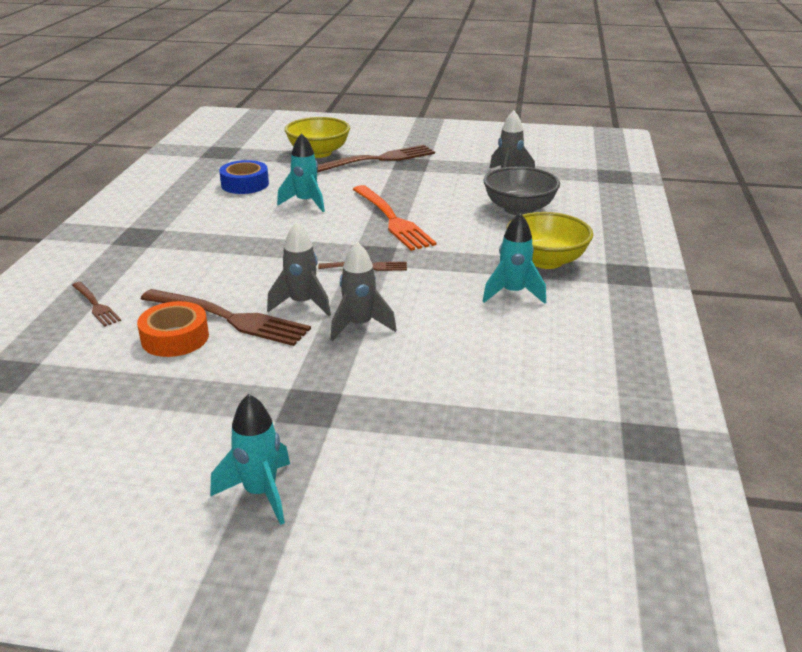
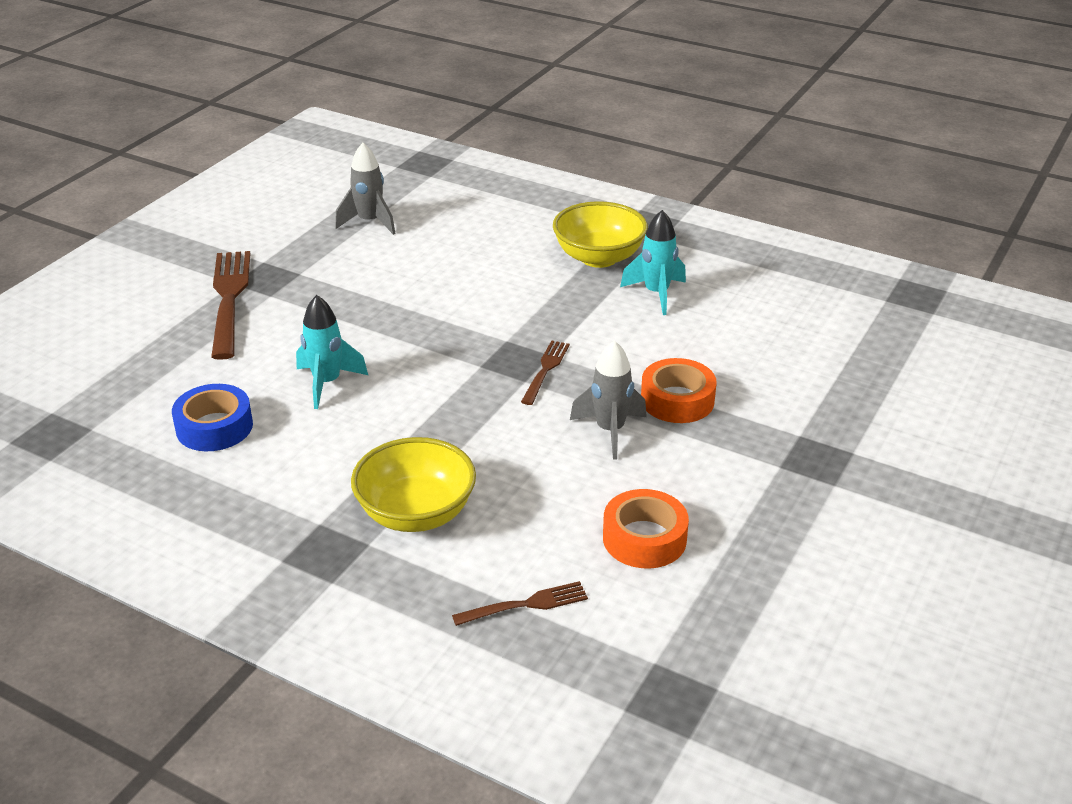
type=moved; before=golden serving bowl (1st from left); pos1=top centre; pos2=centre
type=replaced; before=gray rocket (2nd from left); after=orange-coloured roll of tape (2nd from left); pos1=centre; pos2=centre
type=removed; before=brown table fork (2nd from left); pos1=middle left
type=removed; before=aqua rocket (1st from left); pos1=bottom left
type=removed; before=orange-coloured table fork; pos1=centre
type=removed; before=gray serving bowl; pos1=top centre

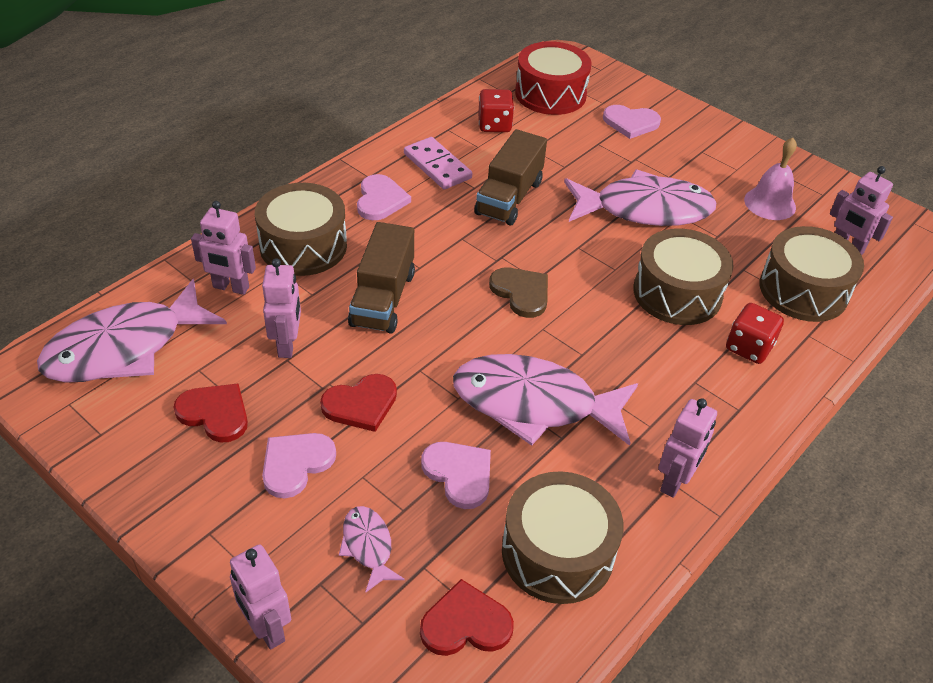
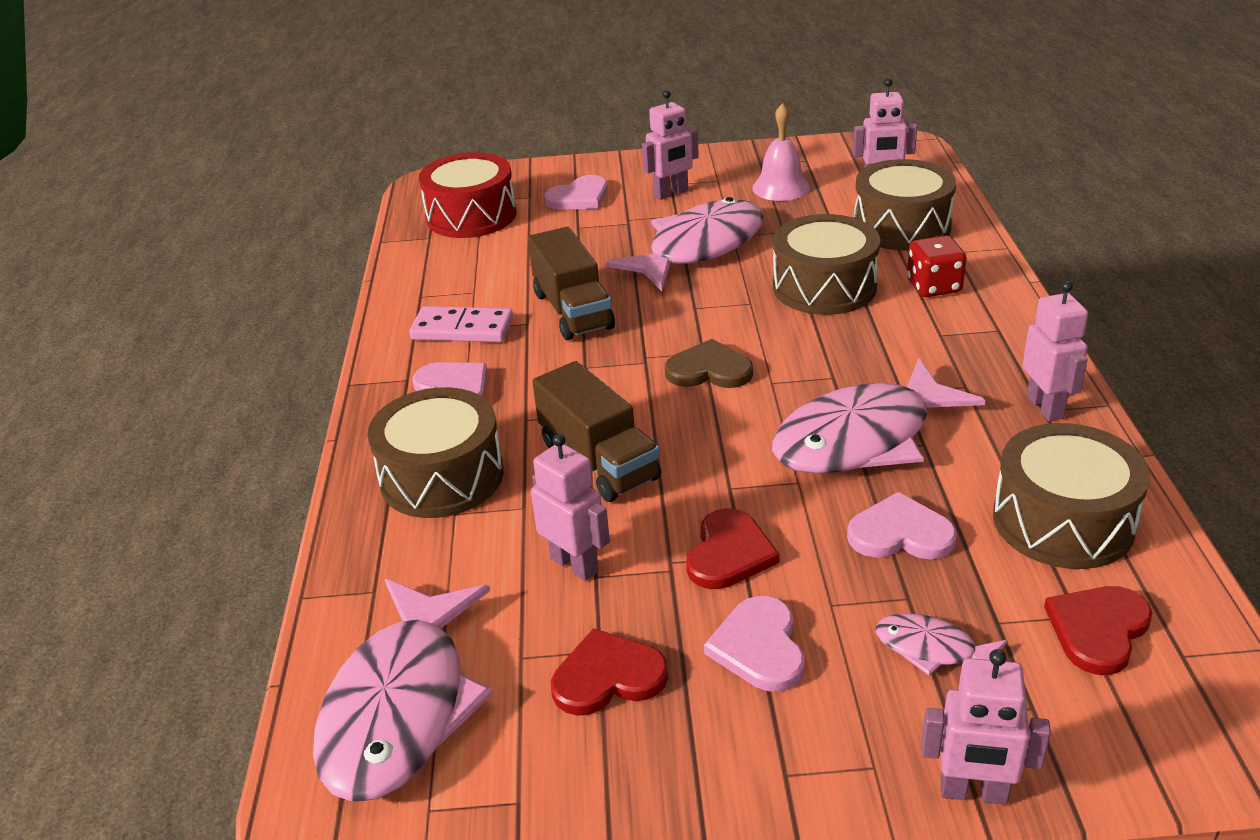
type=moved; before=rose-pink robot figure (1st from left in the first image); after=rose-pink robot figure (2nd from left); pos1=middle left; pos2=top centre
type=removed; before=red game die (1st from left); pos1=top centre

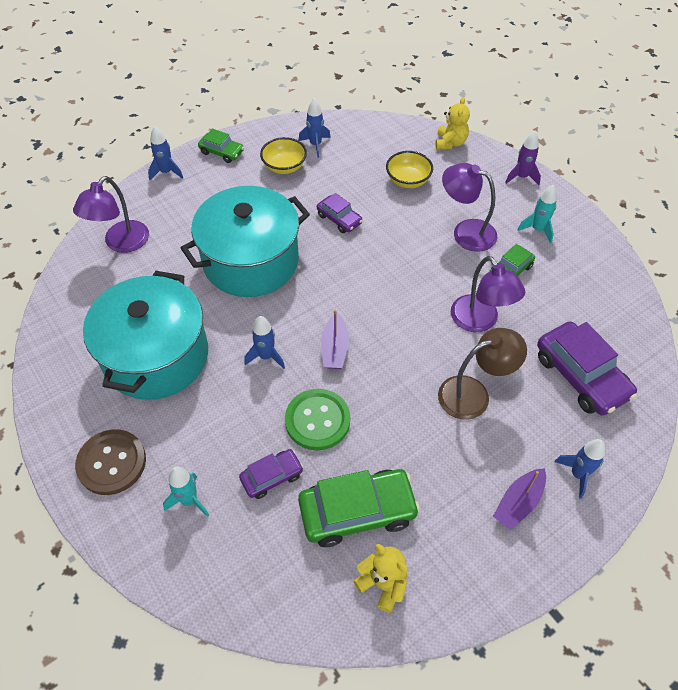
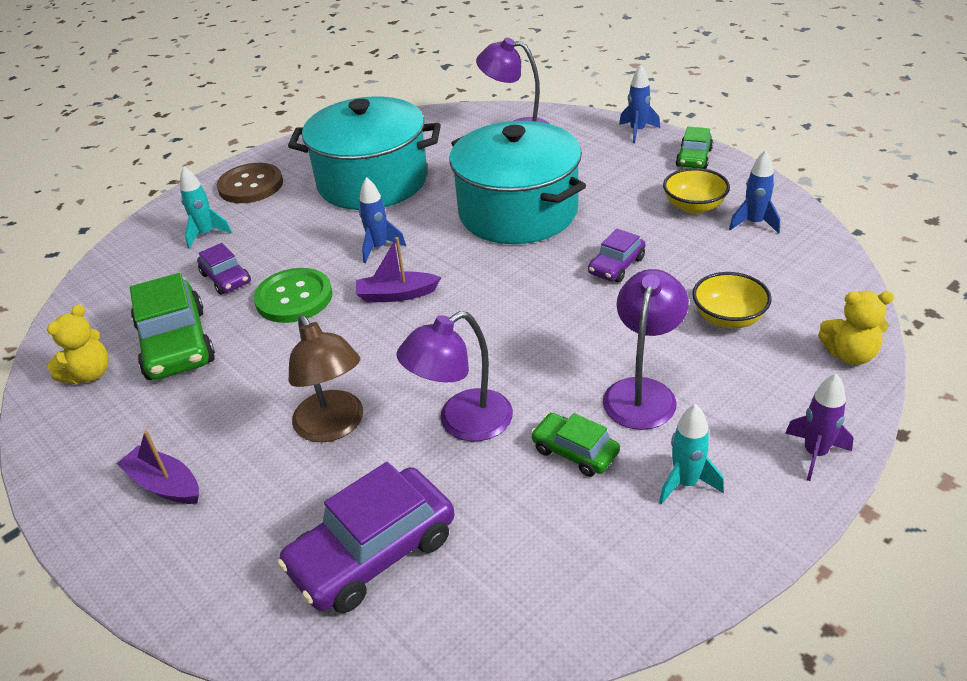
type=removed; before=cobalt rocket (4th from left); pos1=bottom right

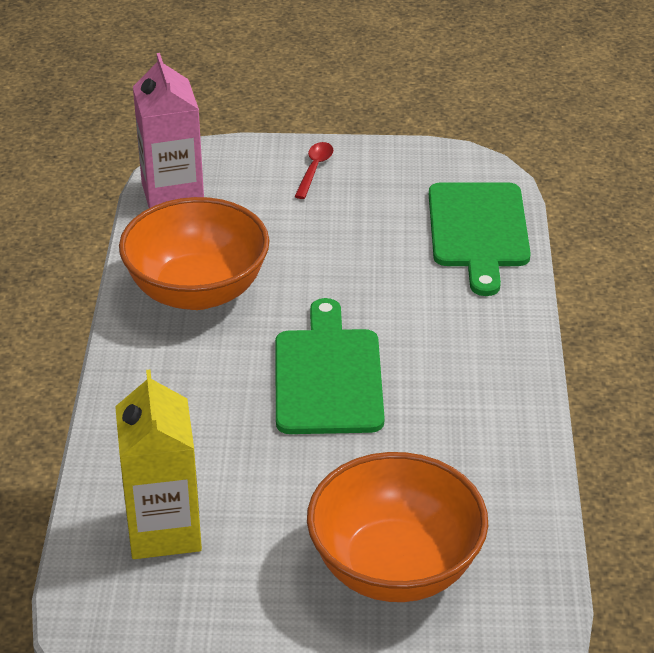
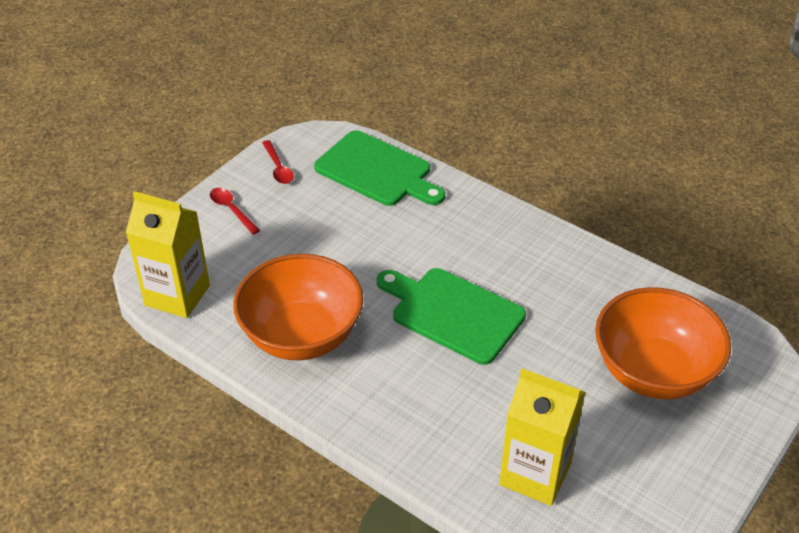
type=recoloured; before=rose-pink milk carton; after=golden milk carton (1st from left); pos1=top left; pos2=middle left
type=added; after=red tablespoon (2nd from left); pos2=top centre

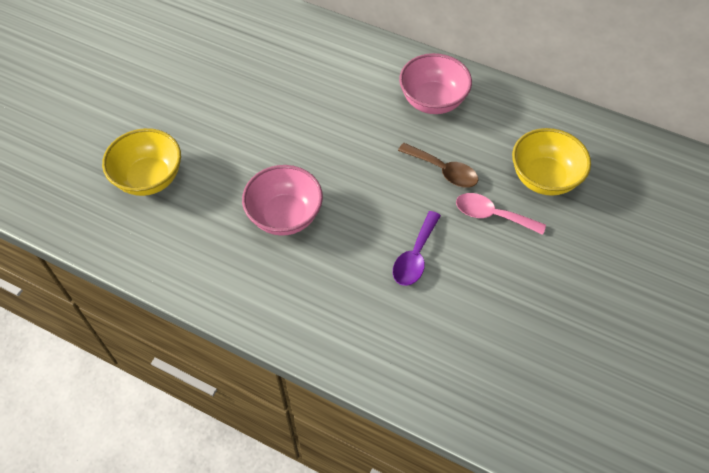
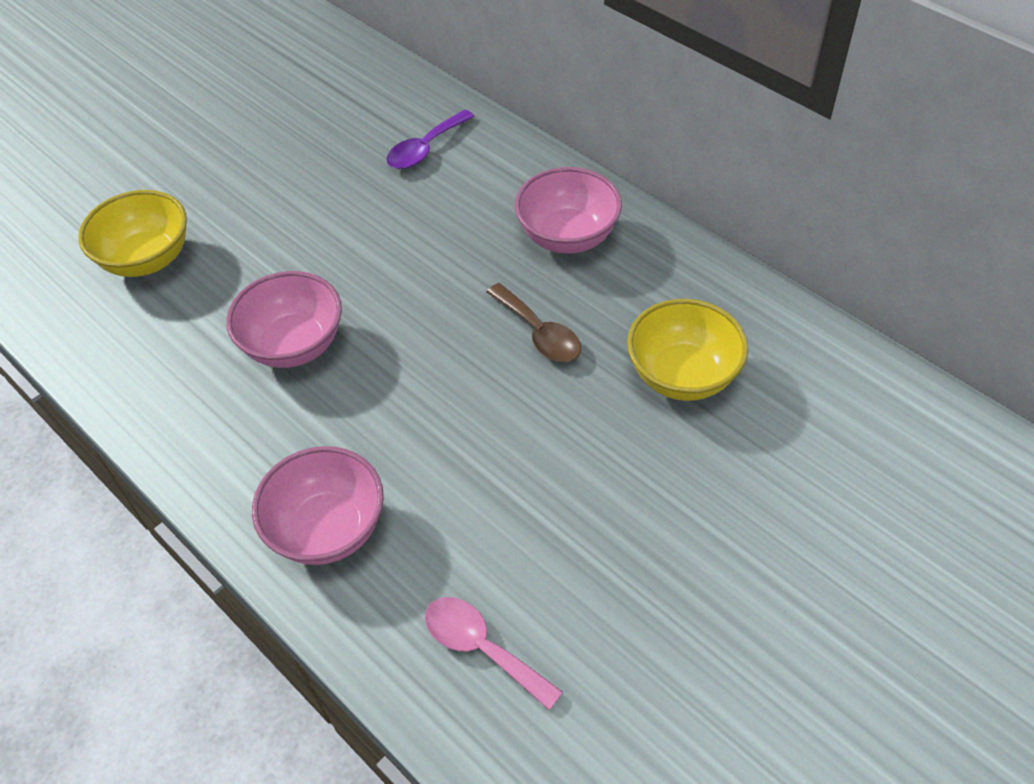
type=added; after=rose-pink serving bowl (2nd from left); pos2=middle left
type=moved; before=purple tablespoon; pos1=centre; pos2=top centre
type=moved; before=rose-pink tablespoon; pos1=middle right; pos2=bottom centre

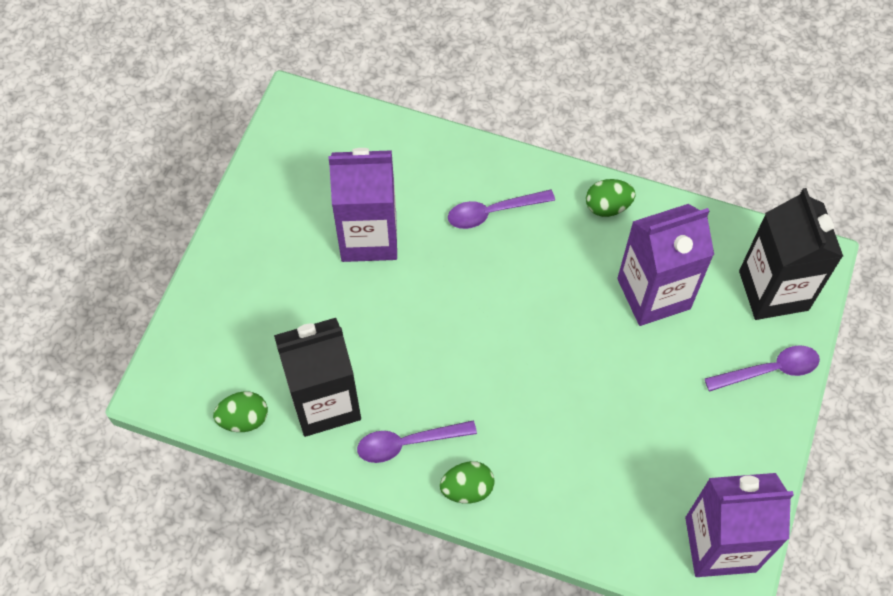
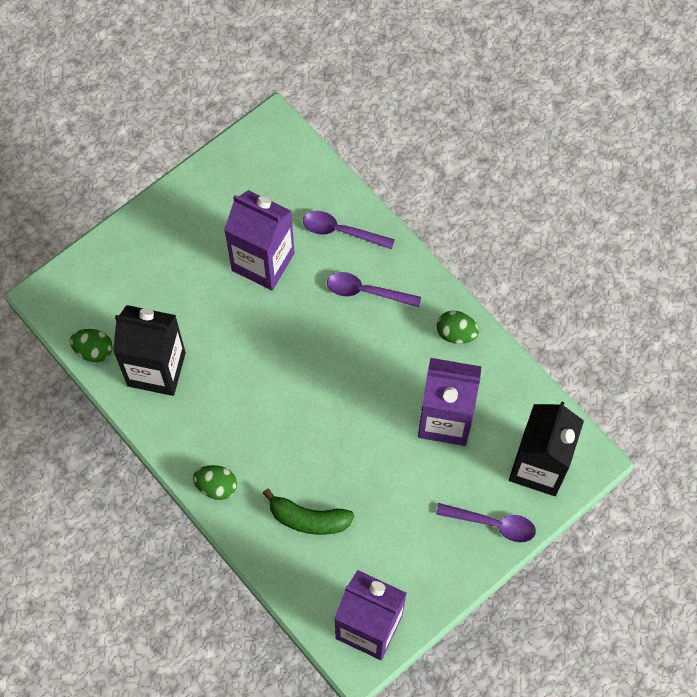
type=added; after=emerald toy banana; pos2=bottom centre
type=moved; before=purple tablespoon (1st from left); pos1=bottom centre; pos2=top centre

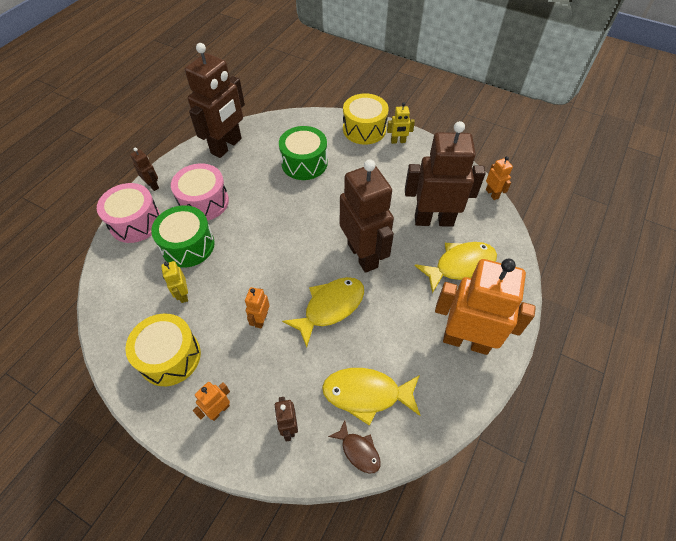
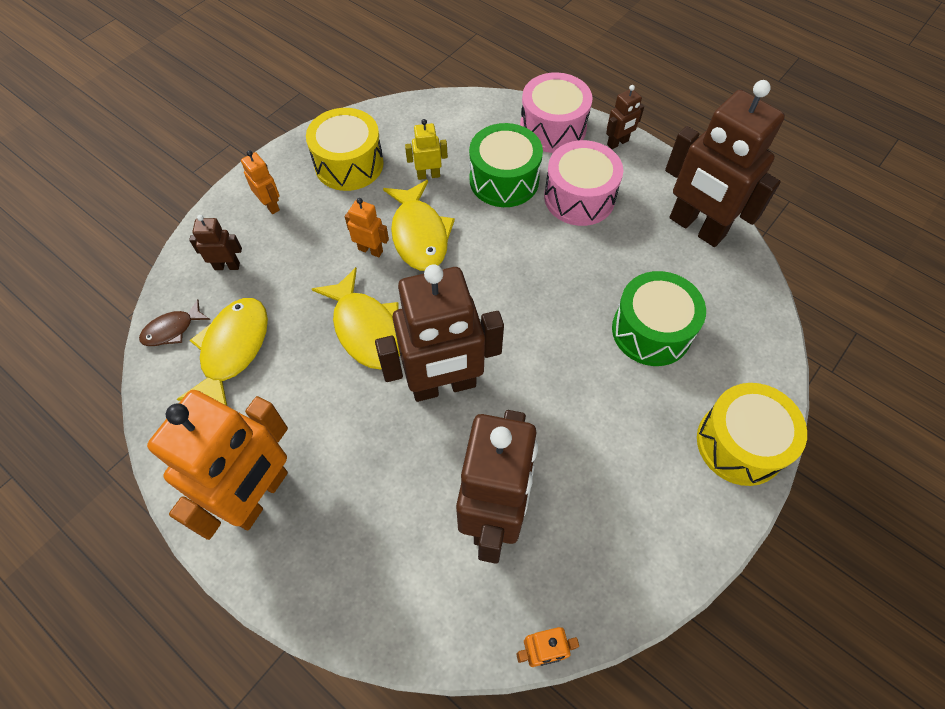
type=moved; before=golden fish (3rd from left); pos1=middle right; pos2=top centre
type=removed; before=golden robot figure (2nd from left); pos1=top centre

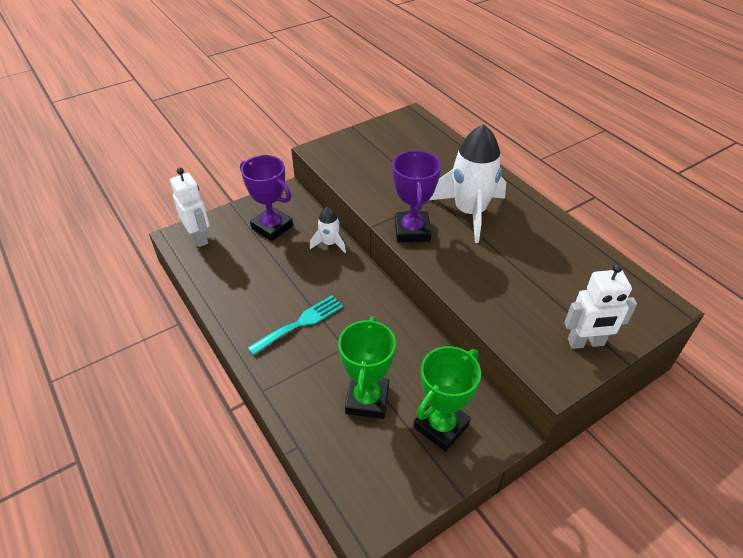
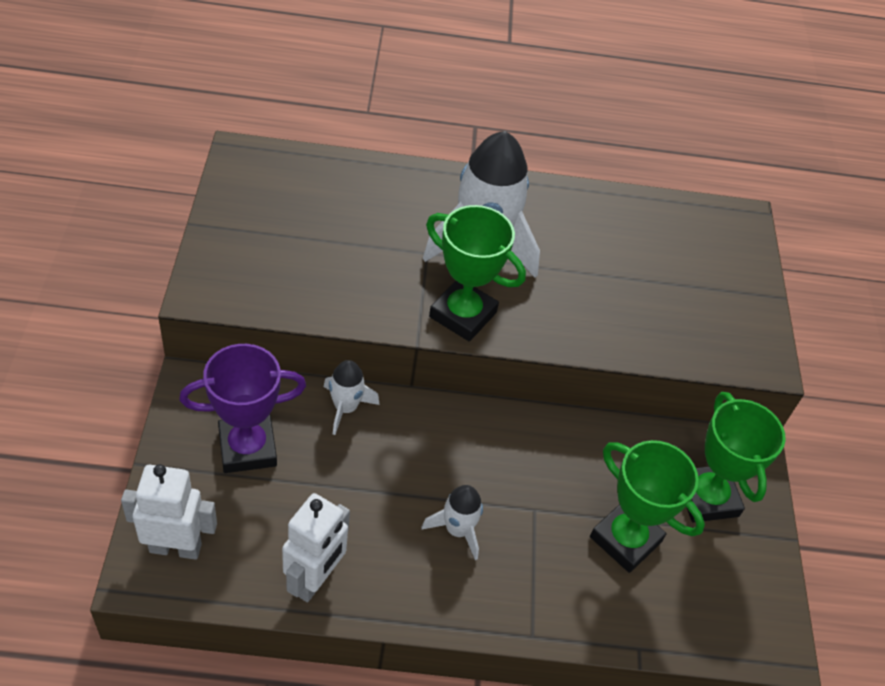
type=moved; before=white robot figure (2nd from left); pos1=middle right; pos2=bottom centre
type=replaced; before=aqua table fork; after=white rocket (2nd from left); pos1=centre; pos2=bottom centre
type=recoloured; before=purple award cup (2nd from left); after=emerald award cup (1st from left); pos1=centre; pos2=centre

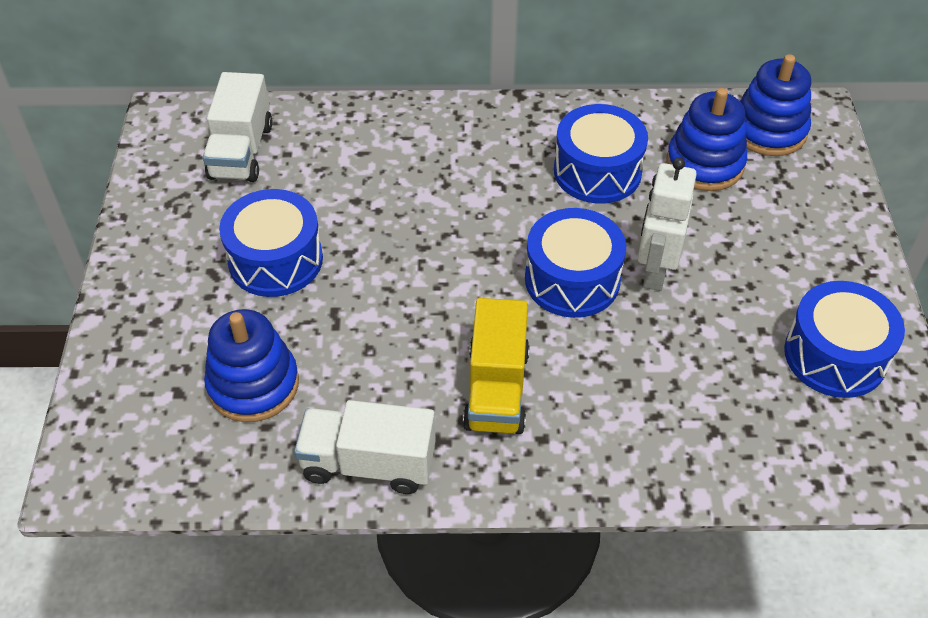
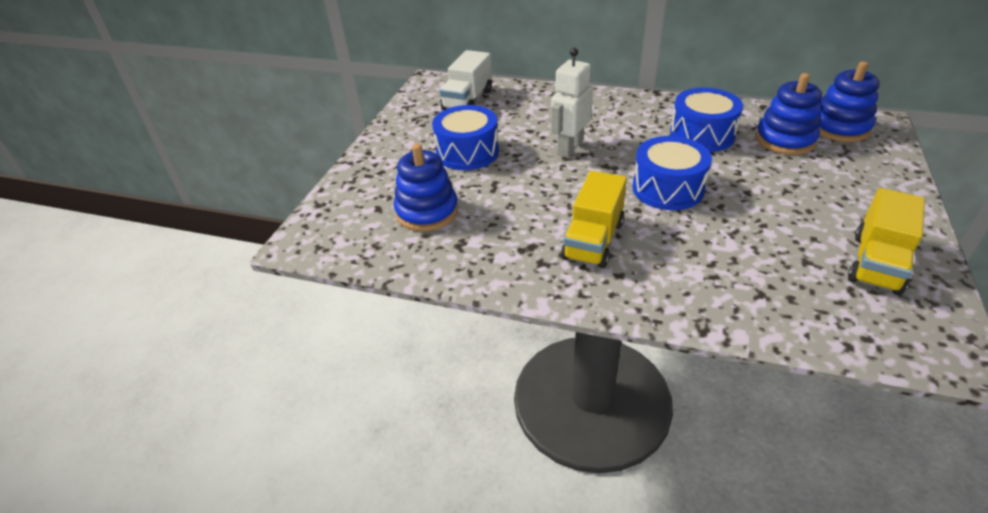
type=moved; before=white robot figure; pos1=middle right; pos2=top centre
type=replaced; before=cobalt drum (4th from left); after=golden toy truck (2nd from left); pos1=middle right; pos2=middle right
type=removed; before=white toy truck (2nd from left); pos1=bottom centre

